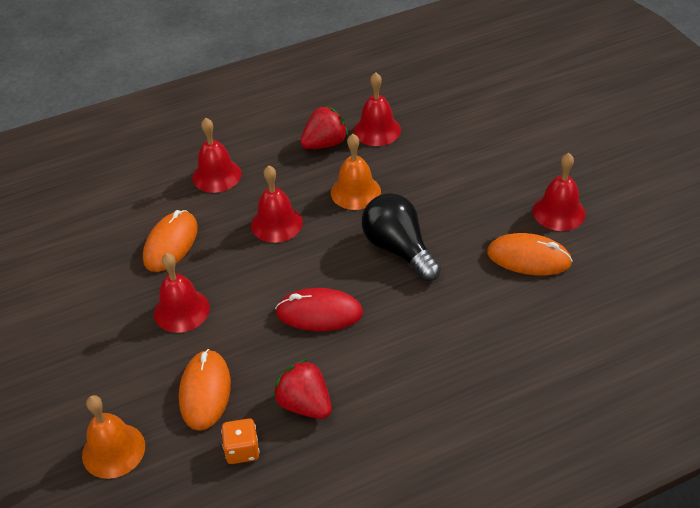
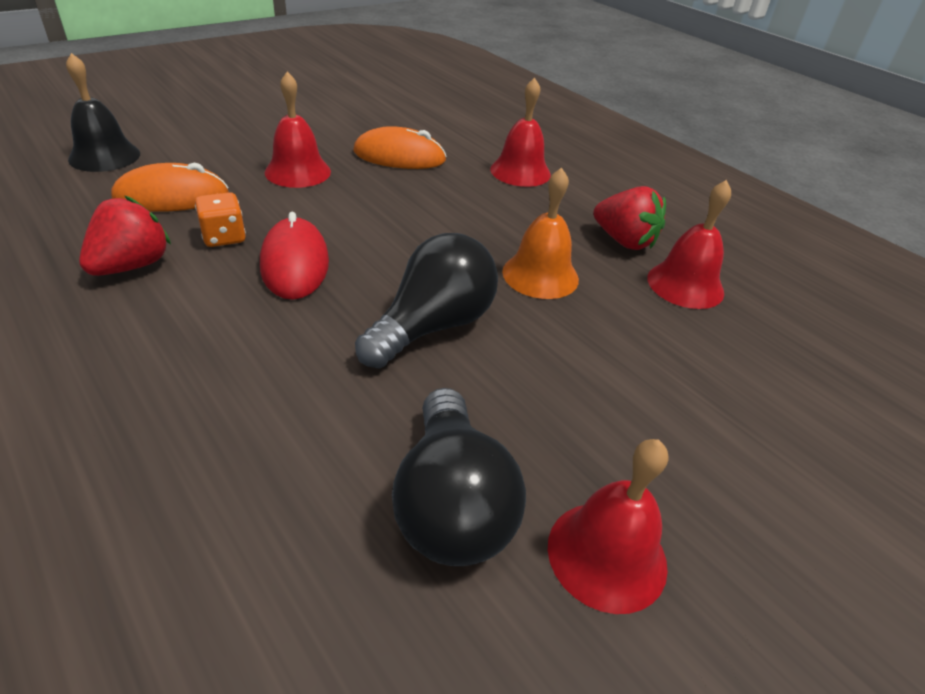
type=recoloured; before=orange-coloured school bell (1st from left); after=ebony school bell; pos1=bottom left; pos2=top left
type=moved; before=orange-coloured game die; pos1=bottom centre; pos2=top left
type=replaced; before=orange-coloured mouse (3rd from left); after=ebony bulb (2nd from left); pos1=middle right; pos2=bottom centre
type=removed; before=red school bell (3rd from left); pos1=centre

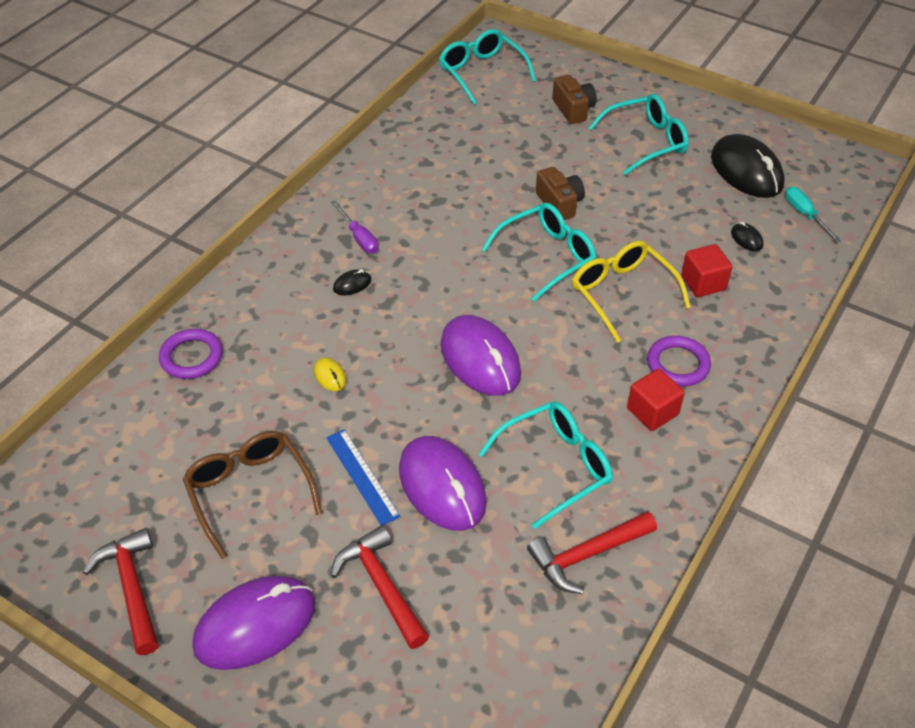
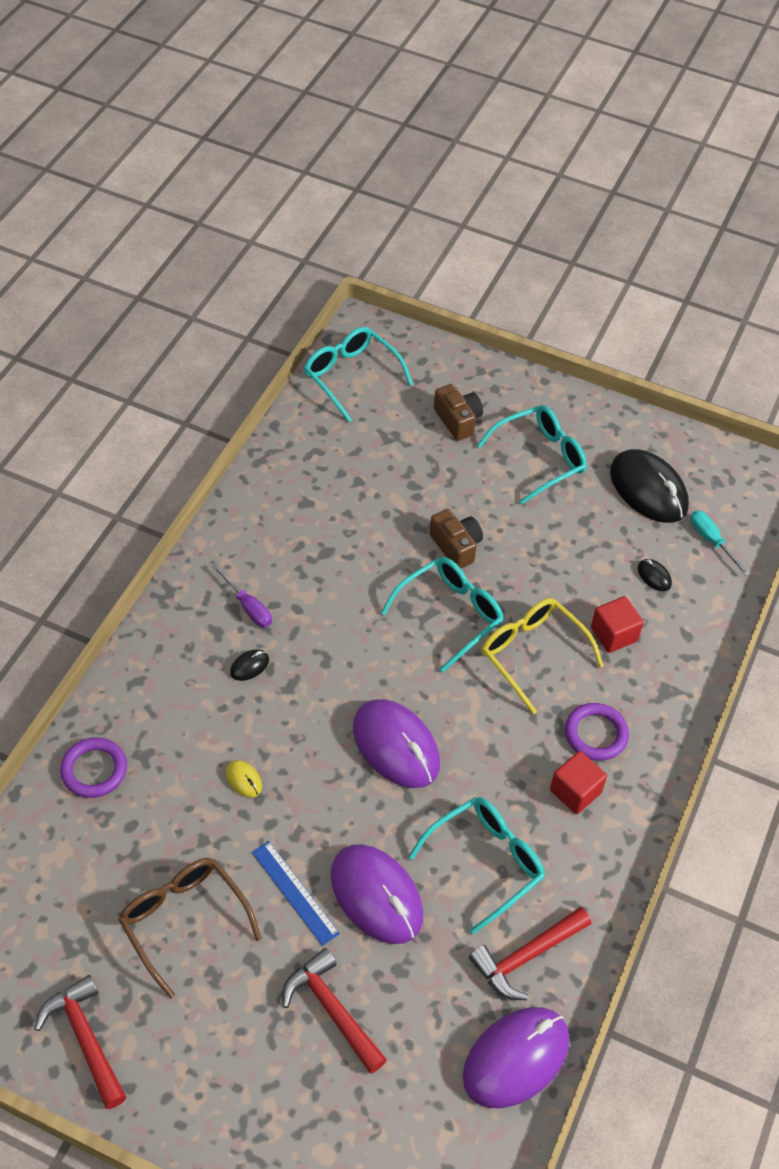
type=moved; before=purple mouse (1st from left in the first image); after=purple mouse (3rd from left); pos1=bottom left; pos2=bottom centre

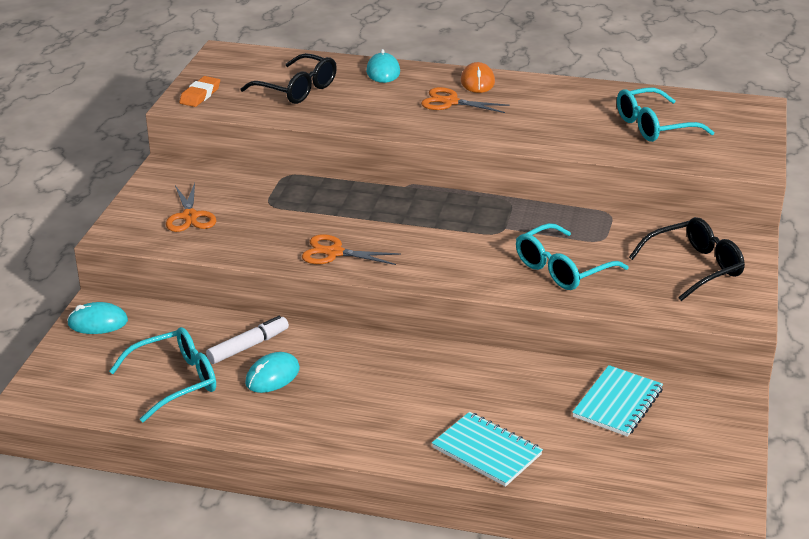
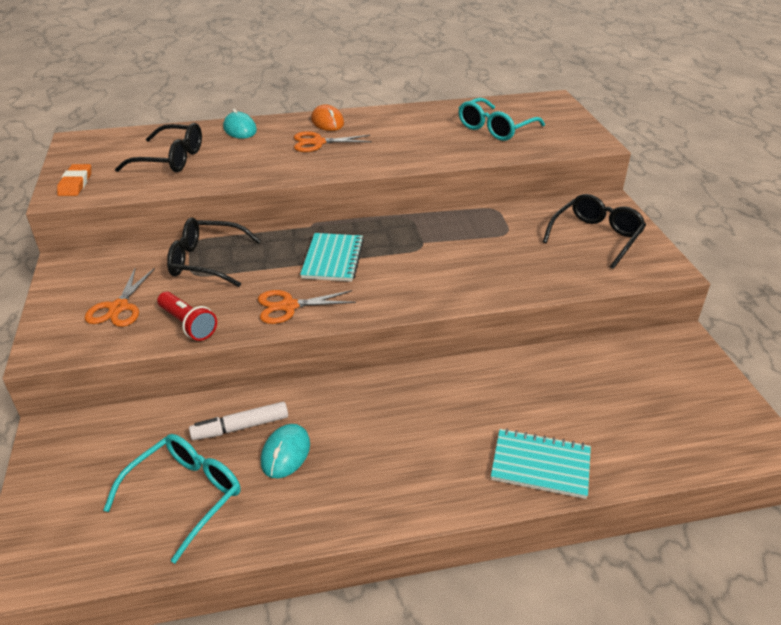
type=turned; before=orange-coloured shears (1st from left); pos1=middle left; pos2=middle left; turn=45
type=added; after=red torch; pos2=middle left
type=added; after=ebony eyeglasses (2nd from left); pos2=middle left
type=turned; before=white felt pen; pos1=middle left; pos2=bottom left; turn=-135
type=moved; before=aqua notebook (2nd from left in the first image); after=aqua notebook (1st from left); pos1=bottom right; pos2=centre
type=removed; before=aqua mouse (1st from left); pos1=middle left
type=removed; before=aqua eyeglasses (2nd from left); pos1=middle right

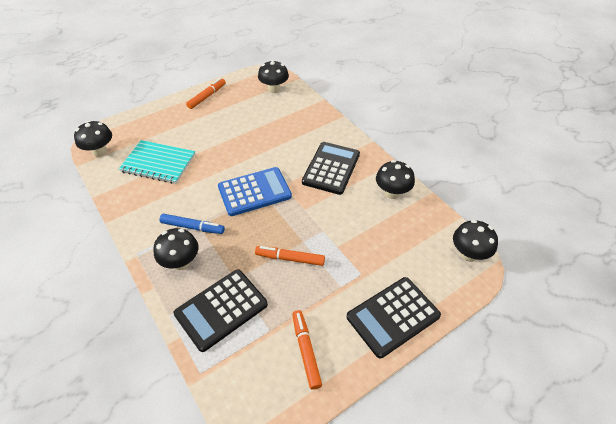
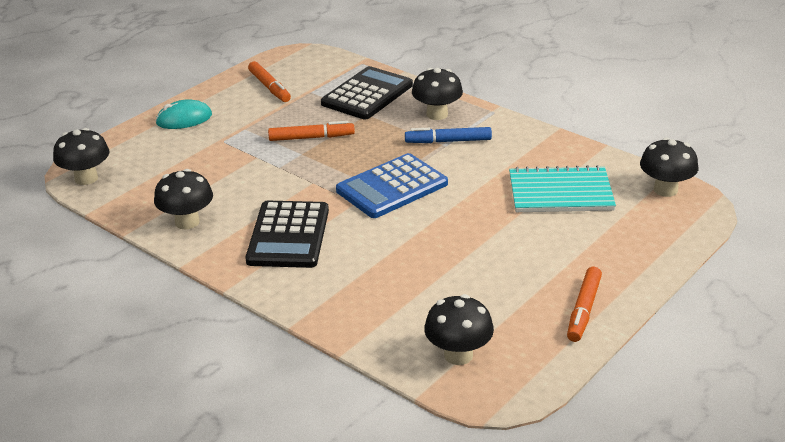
type=replaced; before=ebony adding machine (3rd from left); after=aqua mouse; pos1=bottom centre; pos2=top left

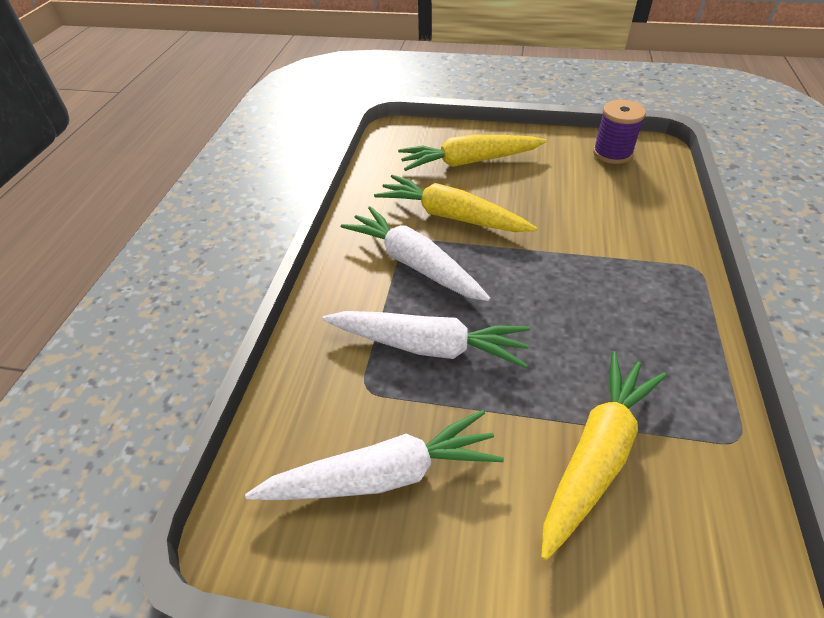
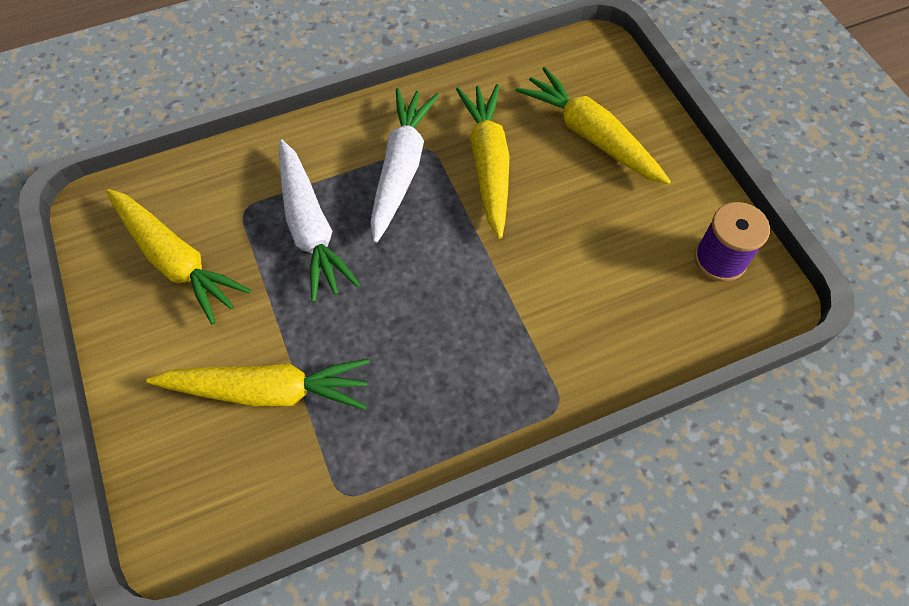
type=recoloured; before=white carrot (1st from left); after=golden carrot (1st from left); pos1=bottom centre; pos2=middle left

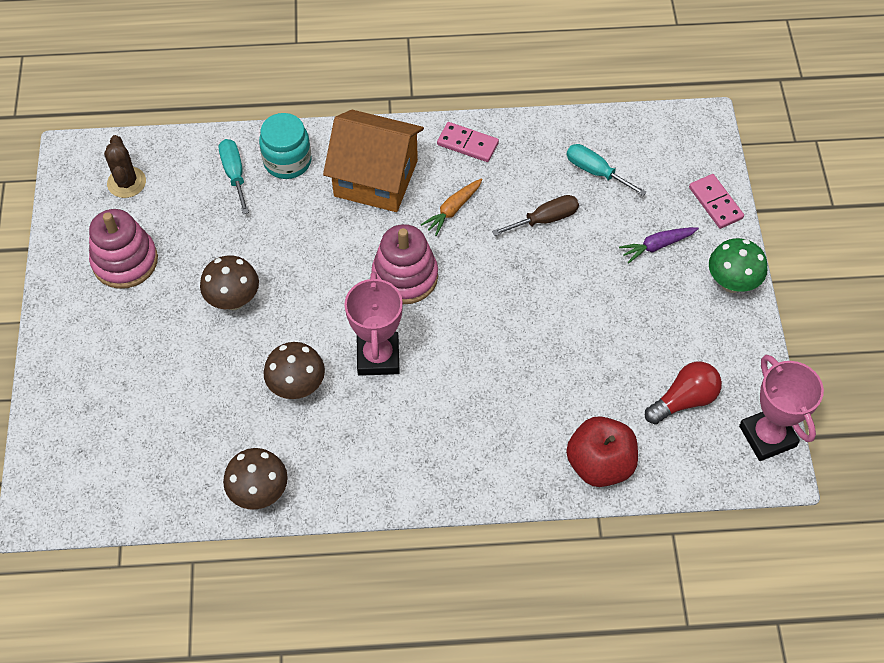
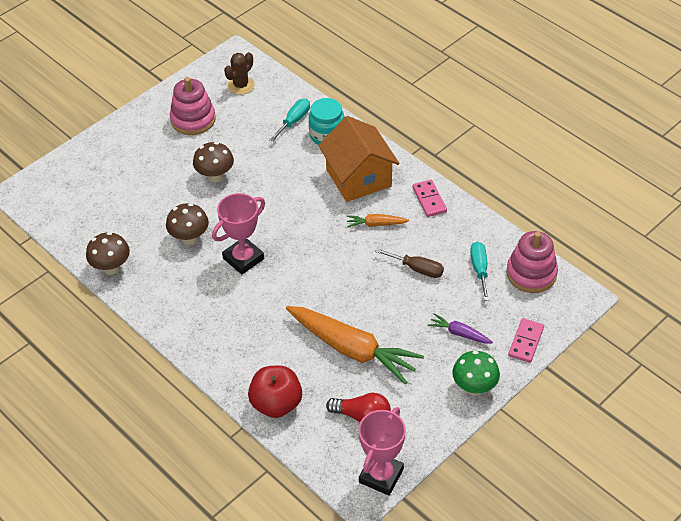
type=added; after=orange-coloured carrot (1st from left); pos2=centre
type=moved; before=rose-pink stacking rings (2nd from left); pos1=centre; pos2=middle right

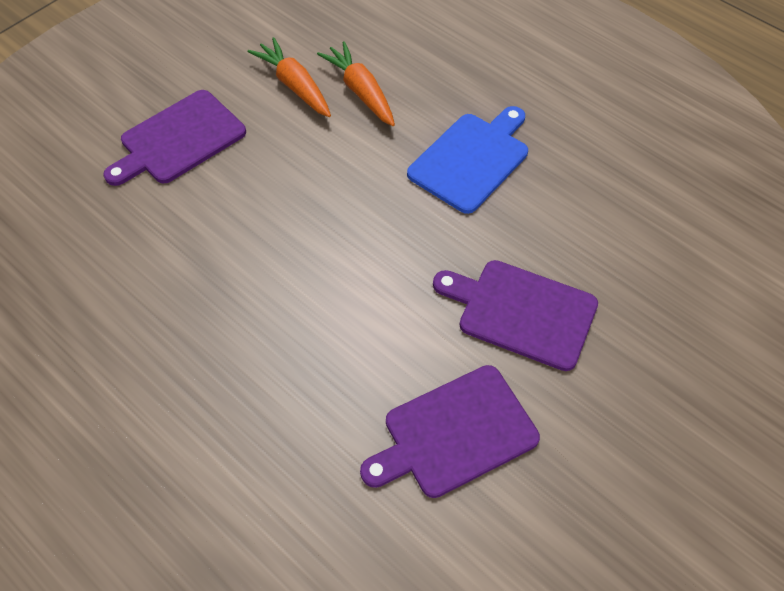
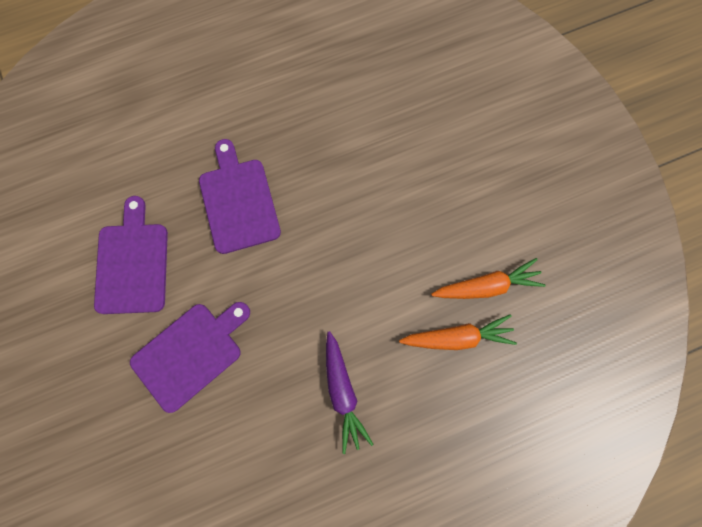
type=moved; before=purple chopping board (1st from left in the first image); after=purple chopping board (3rd from left); pos1=top left; pos2=centre
type=replaced; before=cobalt chopping board; after=purple carrot; pos1=top centre; pos2=bottom centre

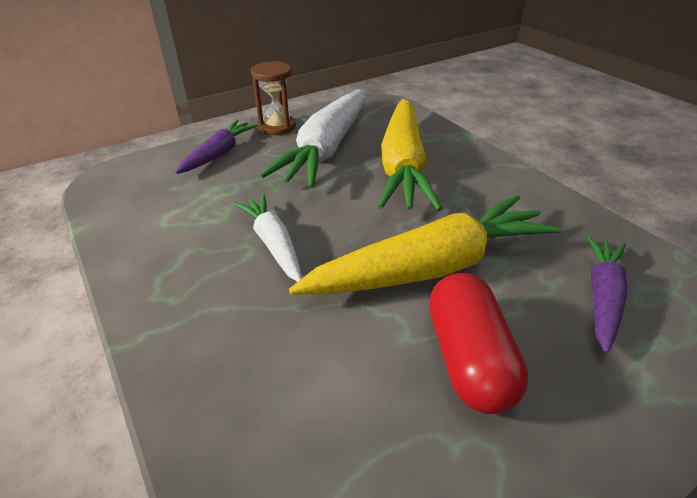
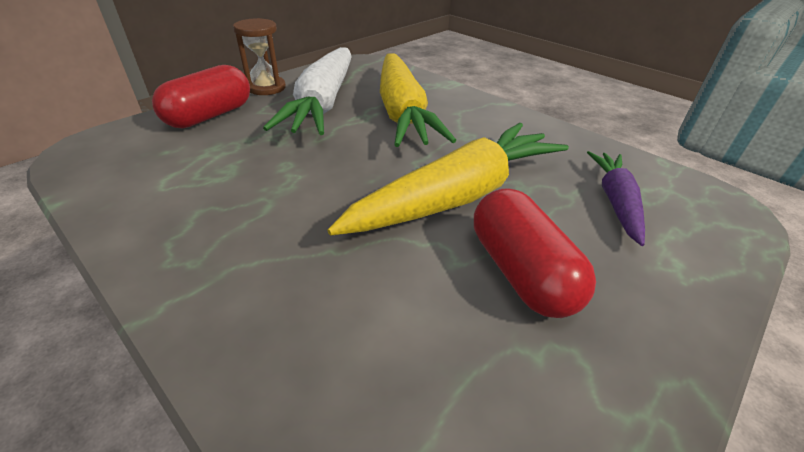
type=replaced; before=purple carrot (1st from left); after=red pill shape (1st from left); pos1=top left; pos2=top left
type=removed; before=white carrot (1st from left); pos1=centre

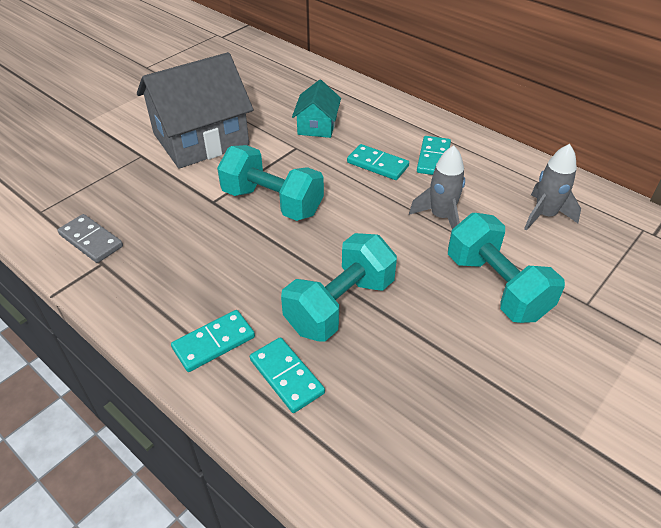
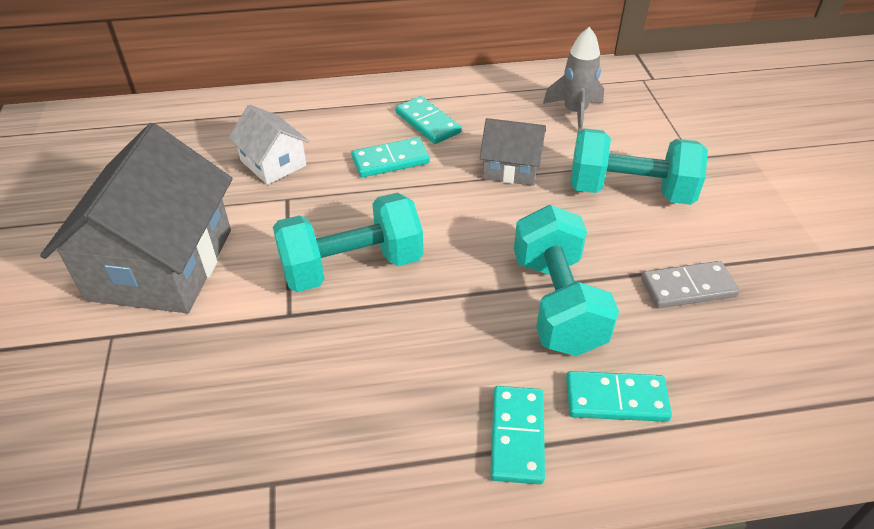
type=recoloured; before=aqua toy house; after=white toy house; pos1=top centre; pos2=top left
type=replaced; before=gray rocket (1st from left); after=gray toy house (2nd from left); pos1=centre; pos2=top centre
type=moved; before=gray domino piece; pos1=middle left; pos2=middle right

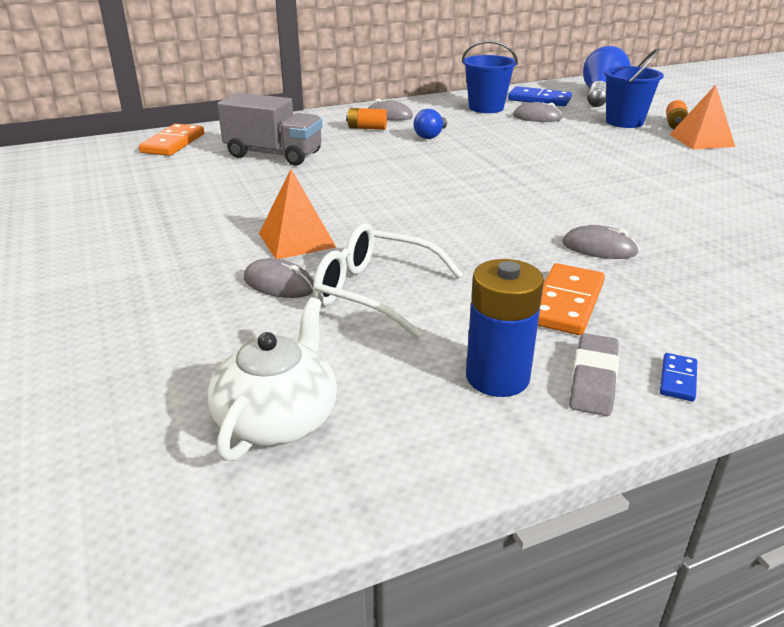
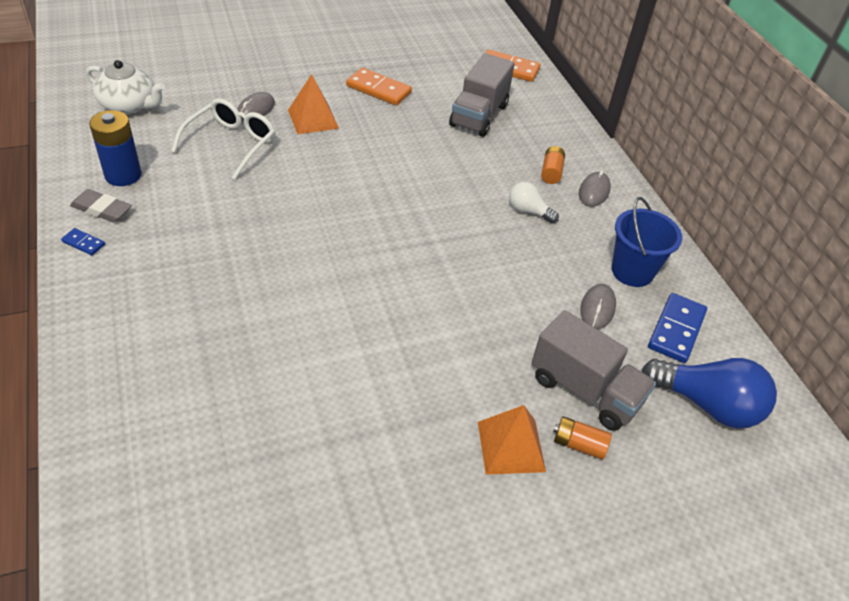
type=moved; before=orange-coloured domino piece (2nd from left in the first image); after=orange-coloured domino piece (1st from left); pos1=middle right; pos2=top centre
type=recoloured; before=cobalt bulb (1st from left); after=white bulb; pos1=top centre; pos2=centre
type=replaced; before=cobalt sand bucket (2nd from left); after=gray toy truck (2nd from left); pos1=top right; pos2=middle right
type=removed; before=gray mouse (4th from left); pos1=middle right

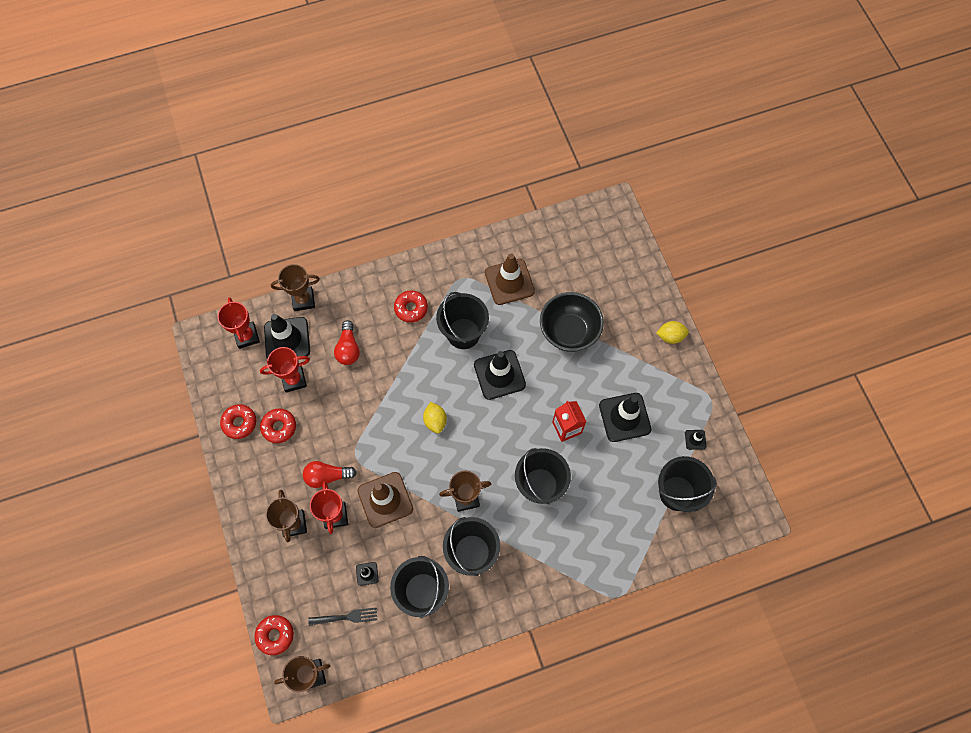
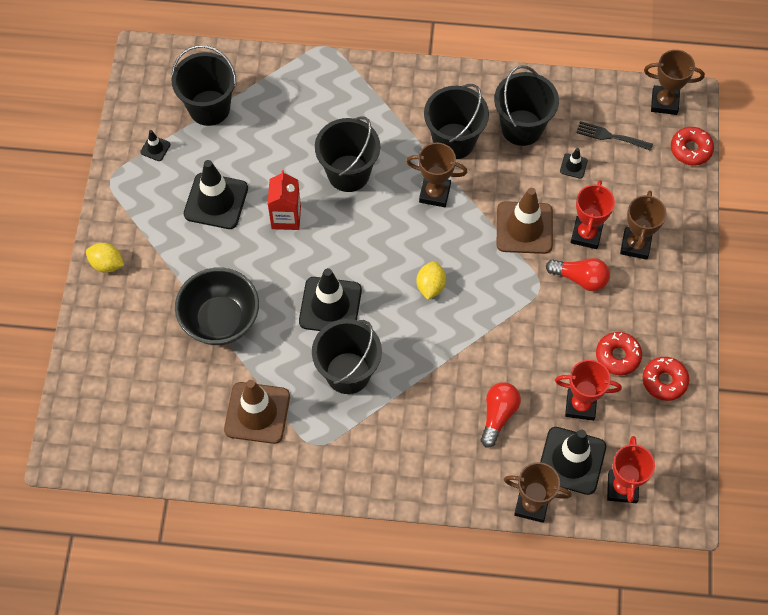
type=removed; before=red glazed donut (4th from left); pos1=centre

